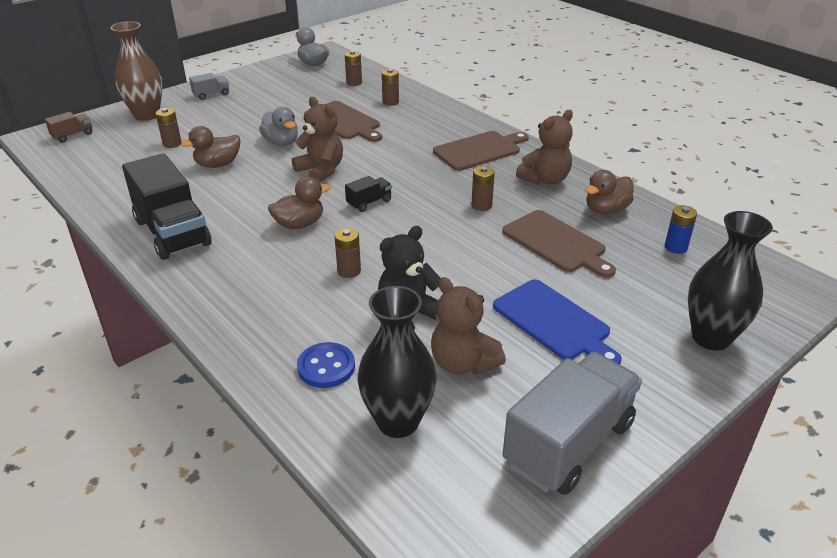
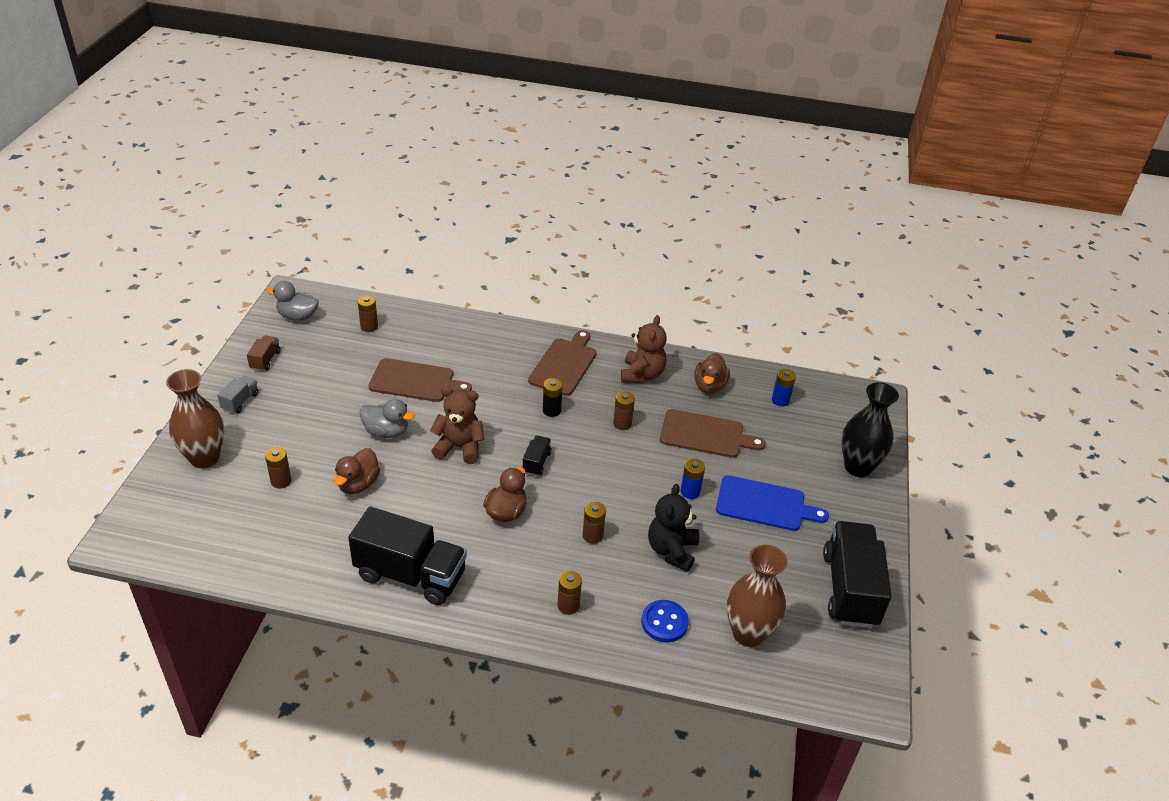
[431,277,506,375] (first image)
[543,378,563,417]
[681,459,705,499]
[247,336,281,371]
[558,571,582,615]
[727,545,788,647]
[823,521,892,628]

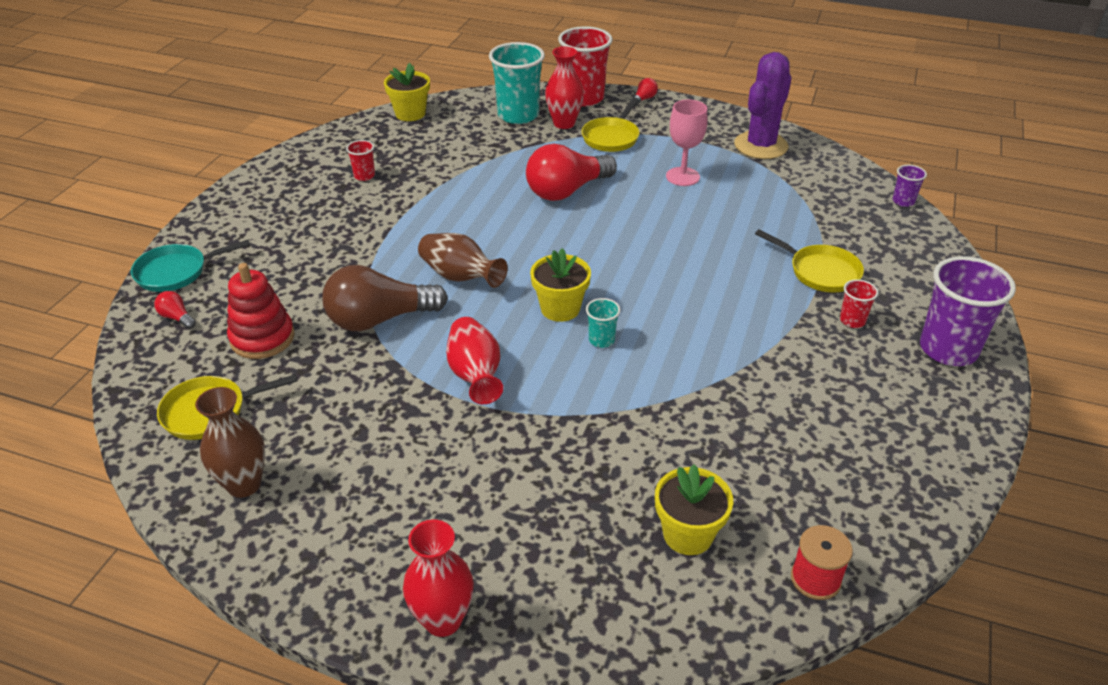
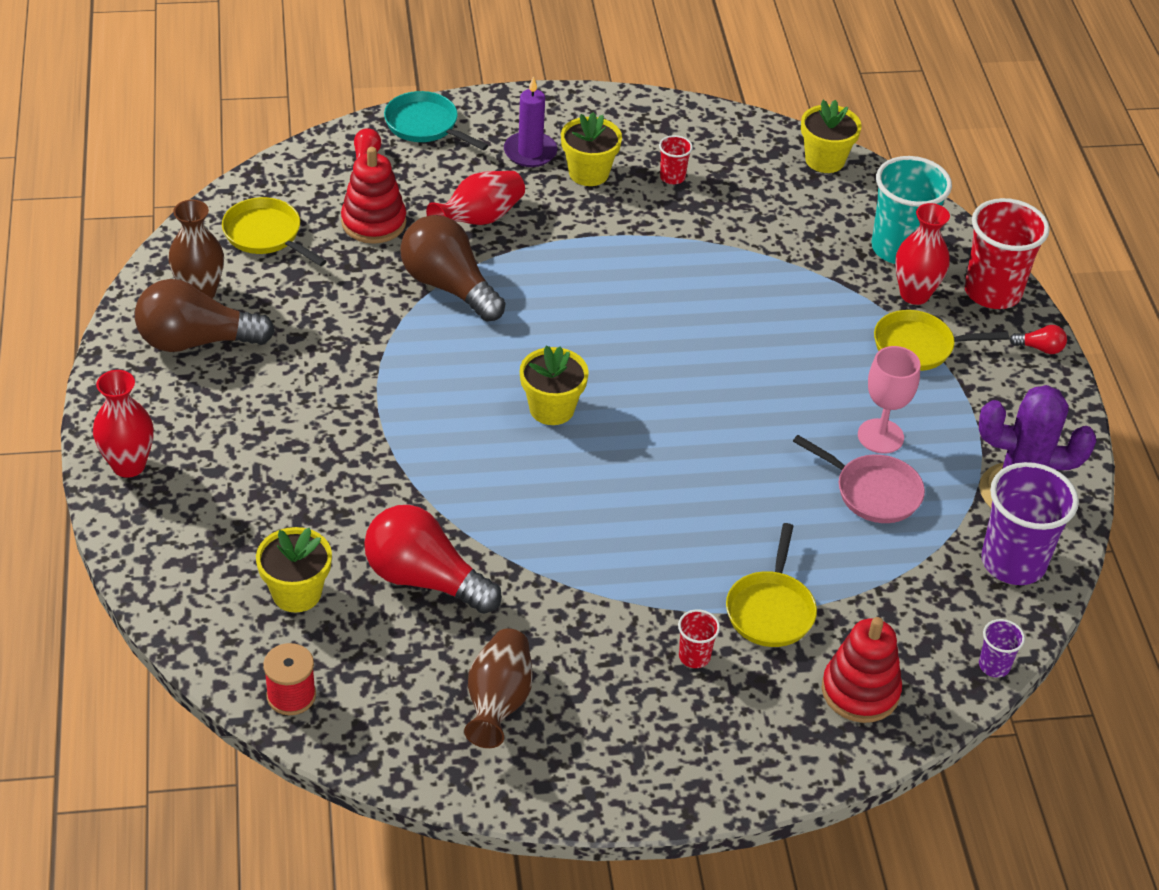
[586,298,620,348] (first image)
[135,279,275,352]
[504,76,557,167]
[561,112,622,186]
[793,435,925,523]
[822,617,902,723]
[464,628,533,748]
[426,171,525,225]
[364,505,502,614]
[981,462,1079,585]

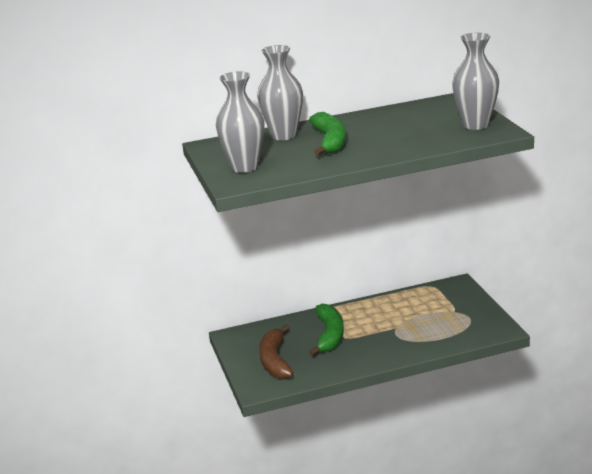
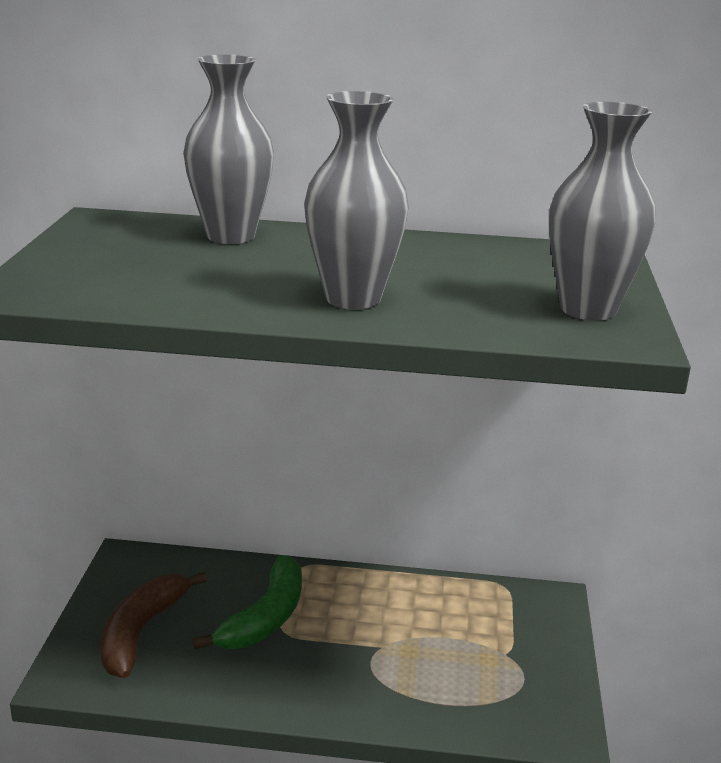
[309,112,346,155] (first image)
[304,91,408,309]

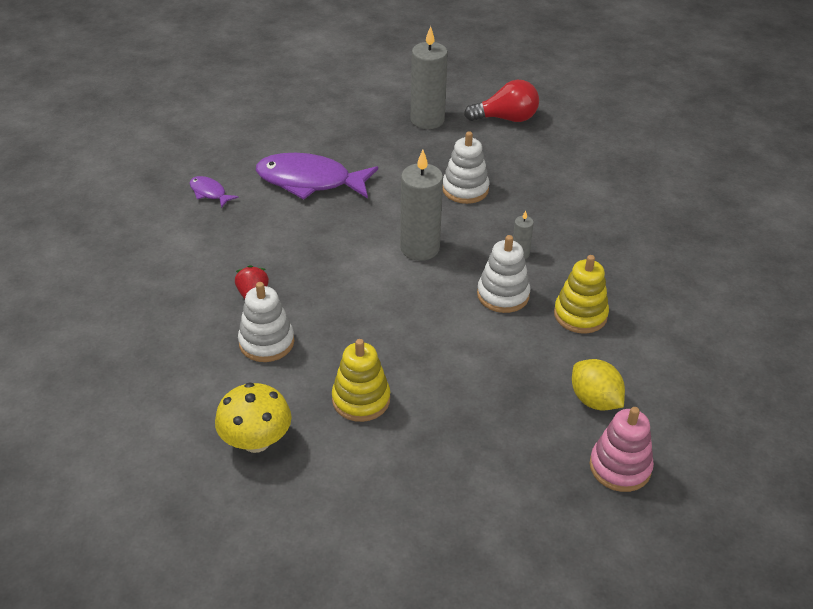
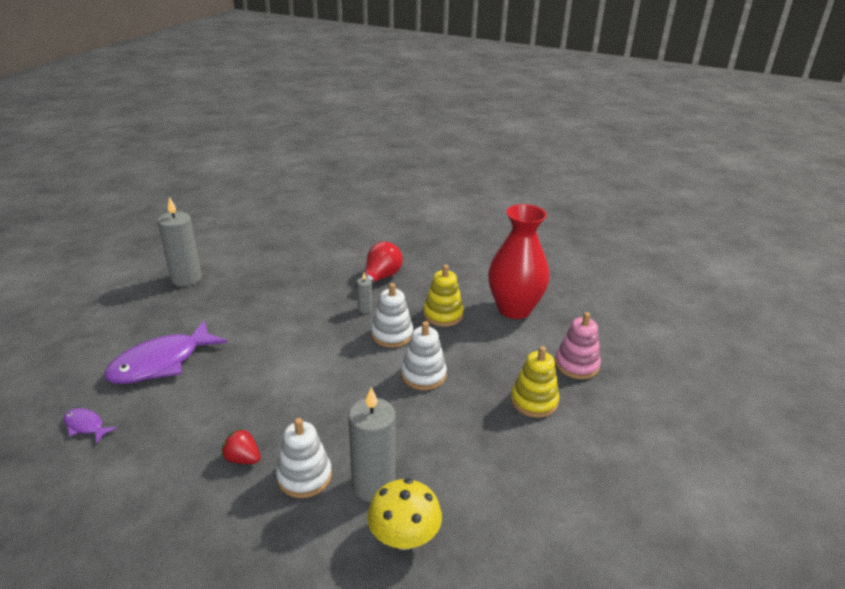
[572,359,625,411] (first image)
[488,204,550,319]
[511,346,559,418]
[348,387,395,502]
[401,321,447,390]
[356,242,403,288]
[63,408,117,444]

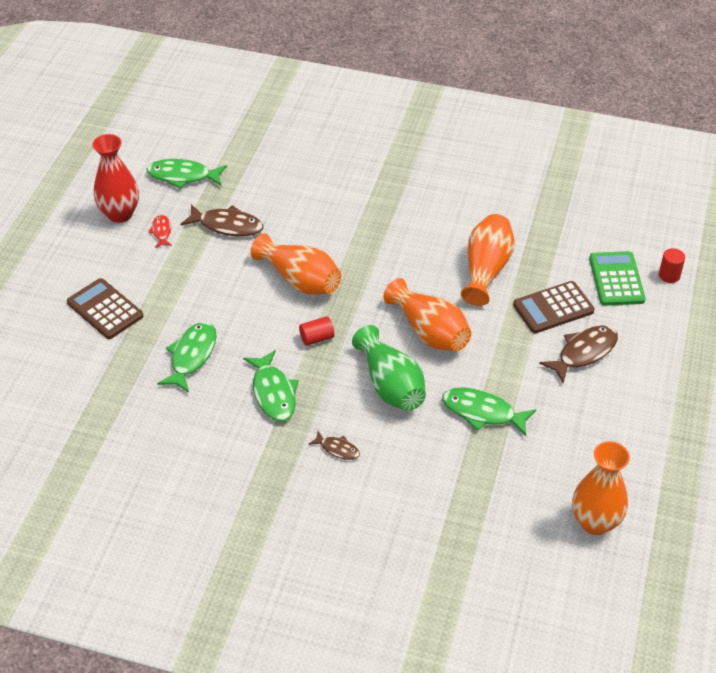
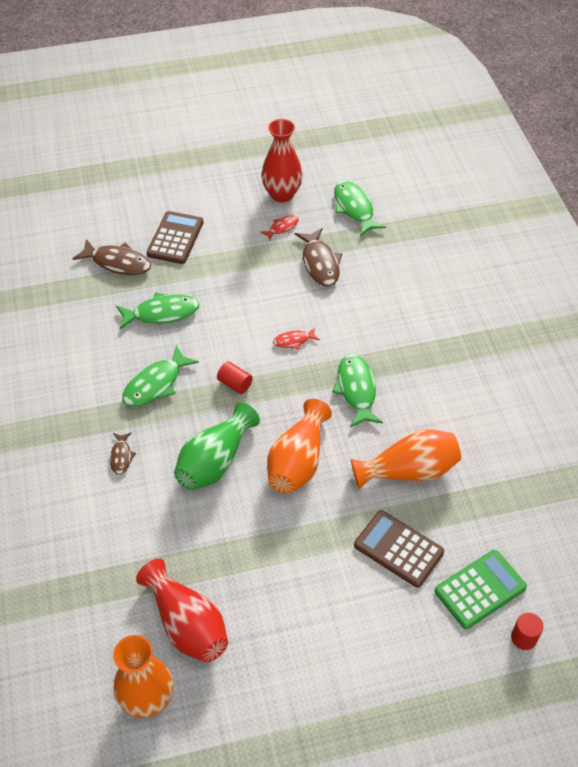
[136,559,228,663]
[332,354,383,427]
[72,239,151,275]
[273,327,320,349]

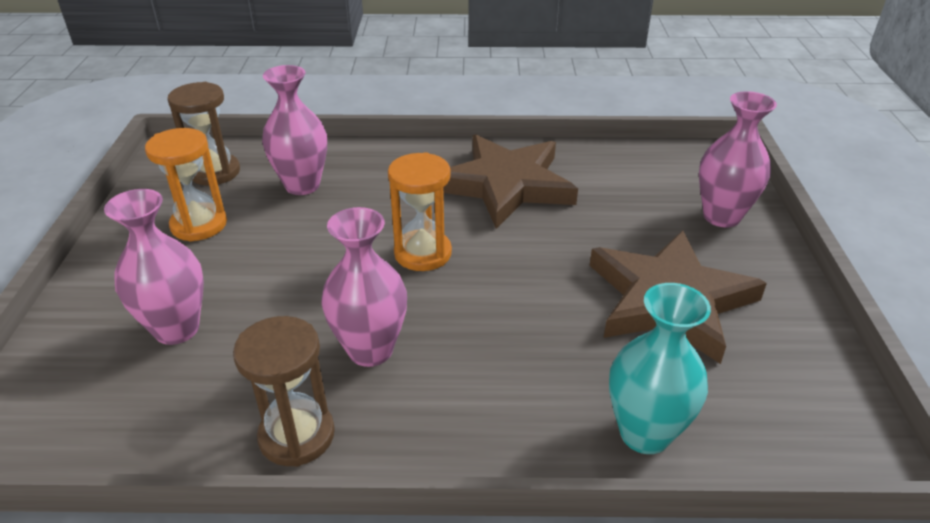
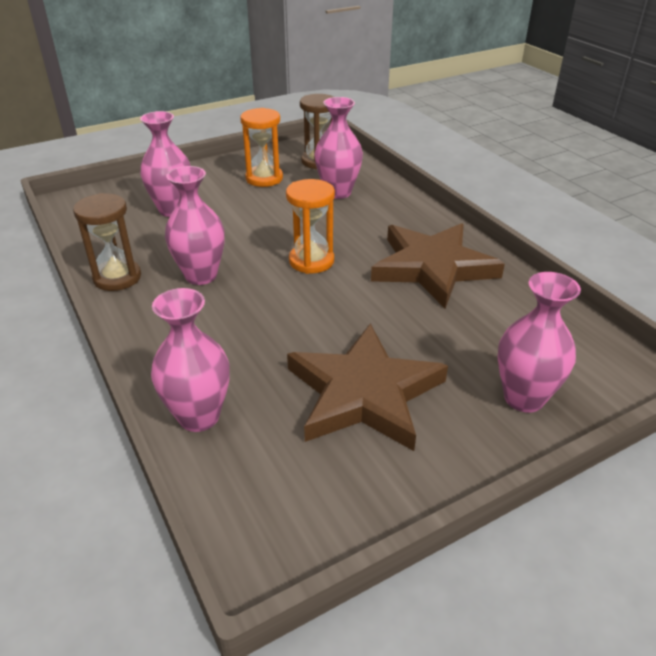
[151,288,230,432]

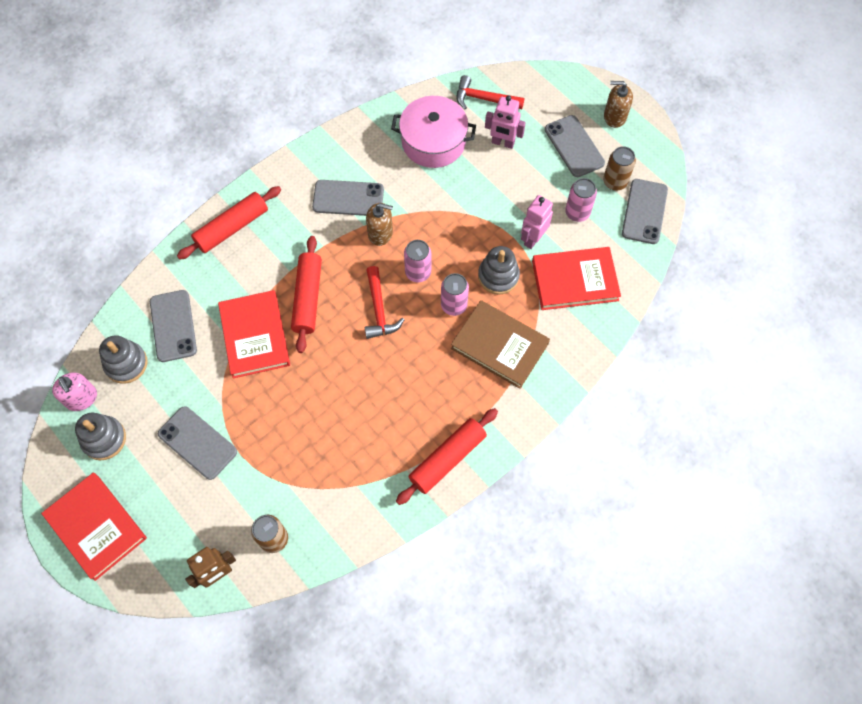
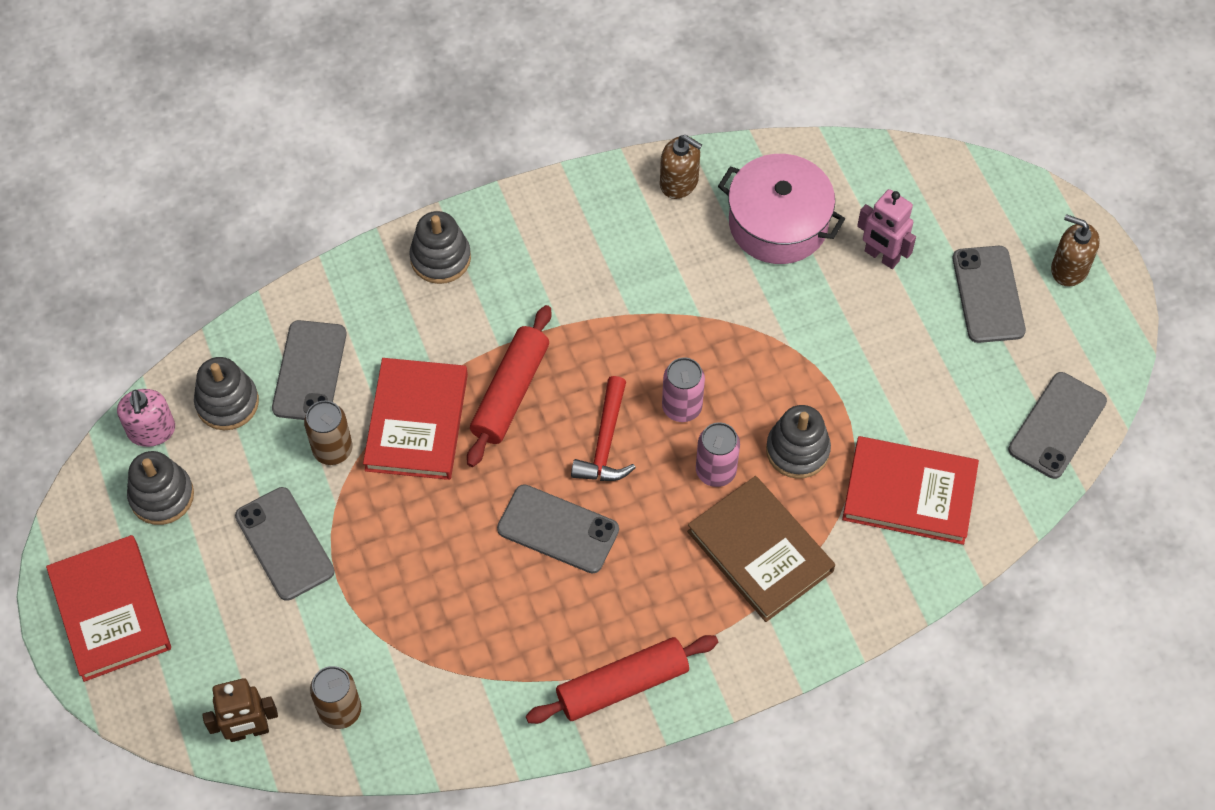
[456,75,525,109] (first image)
[521,195,553,249] (first image)
[565,178,597,222] (first image)
[497,484,619,574]
[660,135,702,199]
[304,400,353,465]
[409,211,471,284]

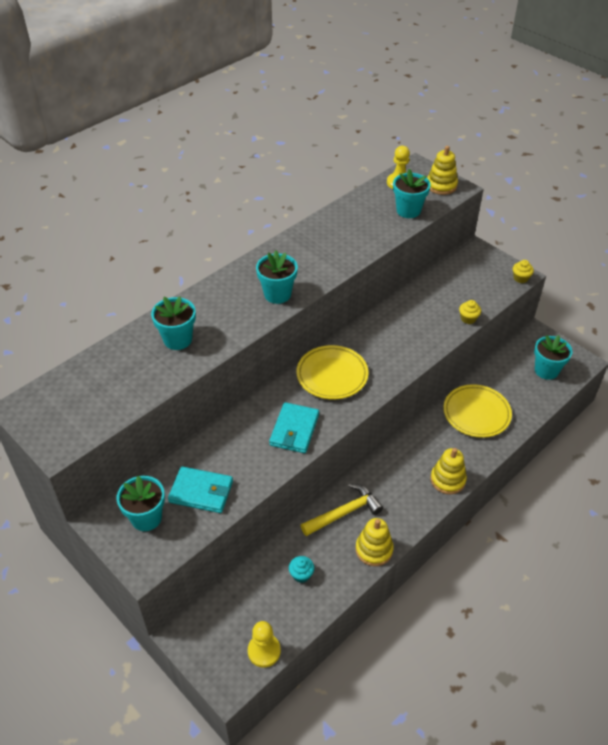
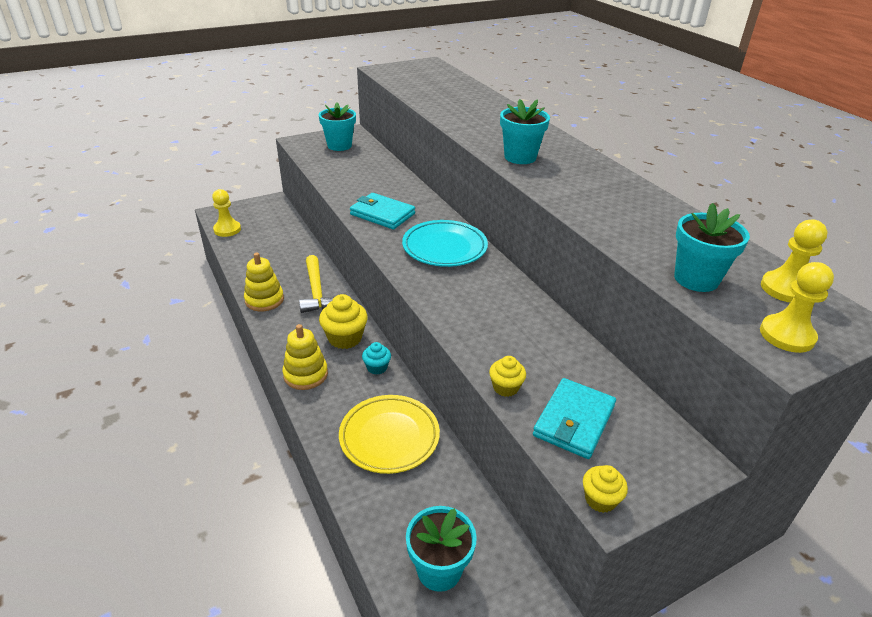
[151,296,196,350] (first image)
[319,294,368,349]
[533,378,616,459]
[362,342,391,375]
[760,262,834,353]
[402,220,488,267]

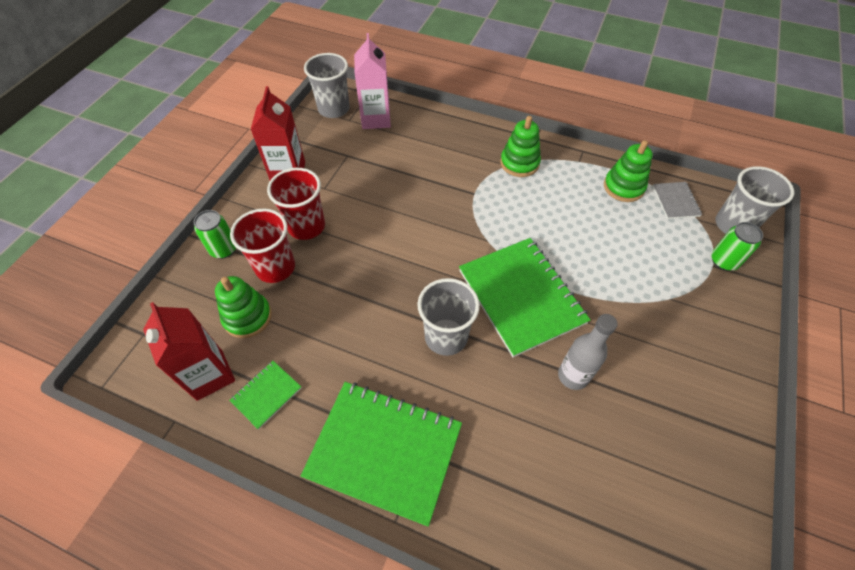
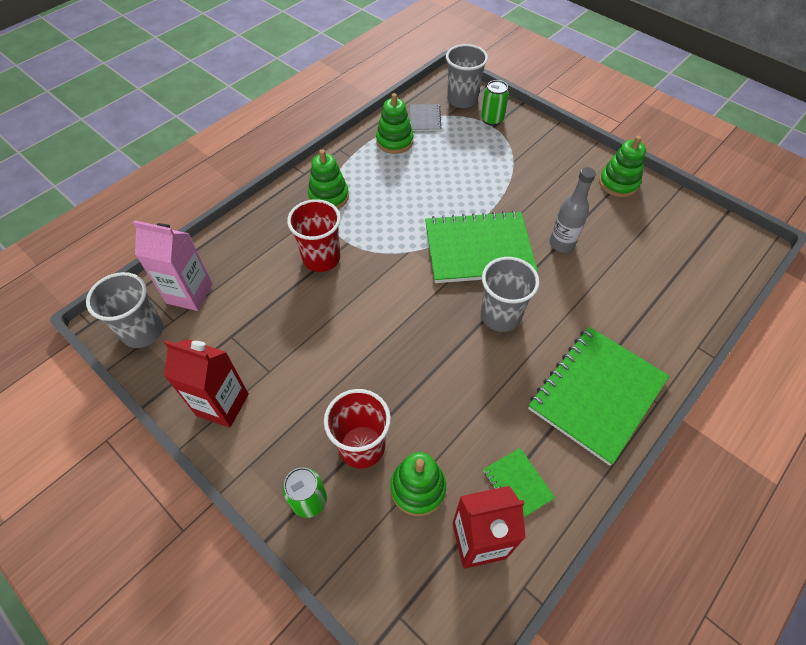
[599,136,646,197]
[287,199,341,272]
[410,104,442,131]

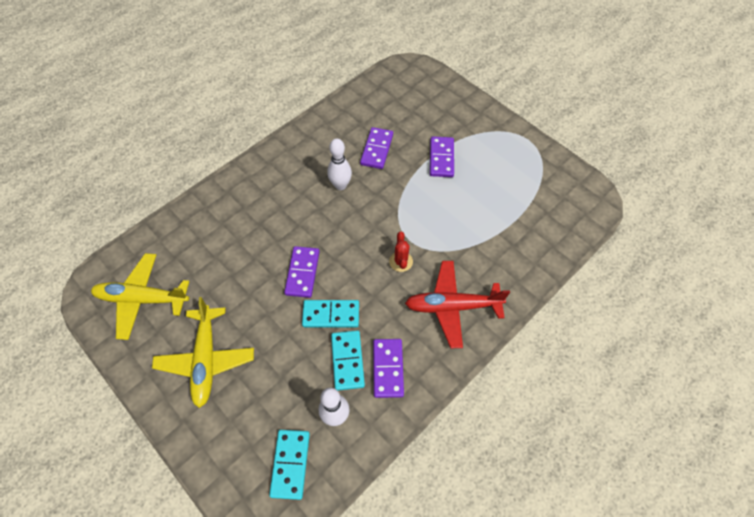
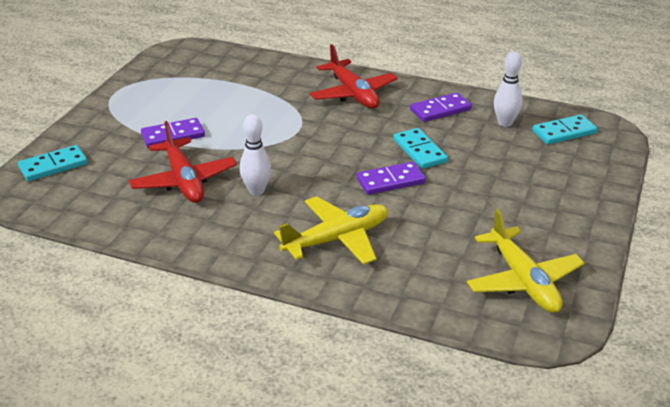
[389,232,413,272] (first image)
[274,196,388,265]
[18,145,88,181]
[129,121,237,203]

